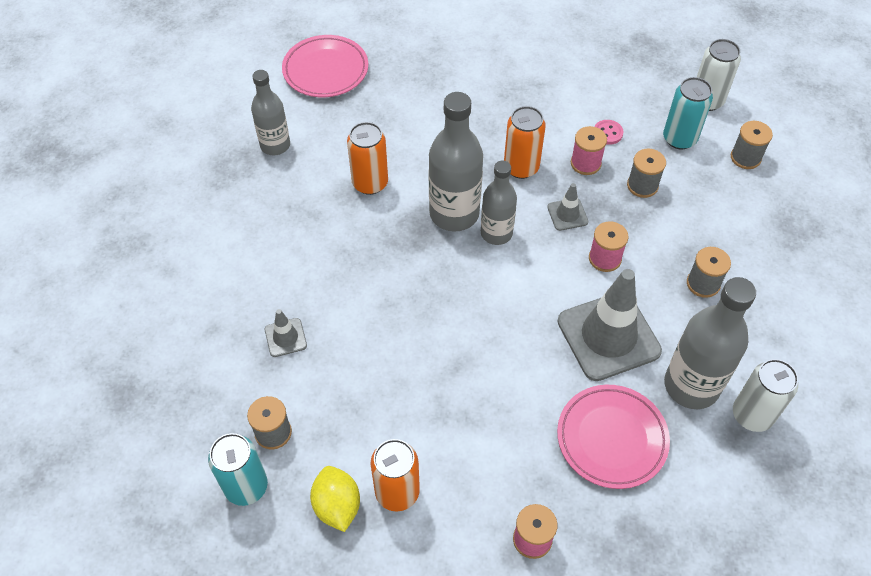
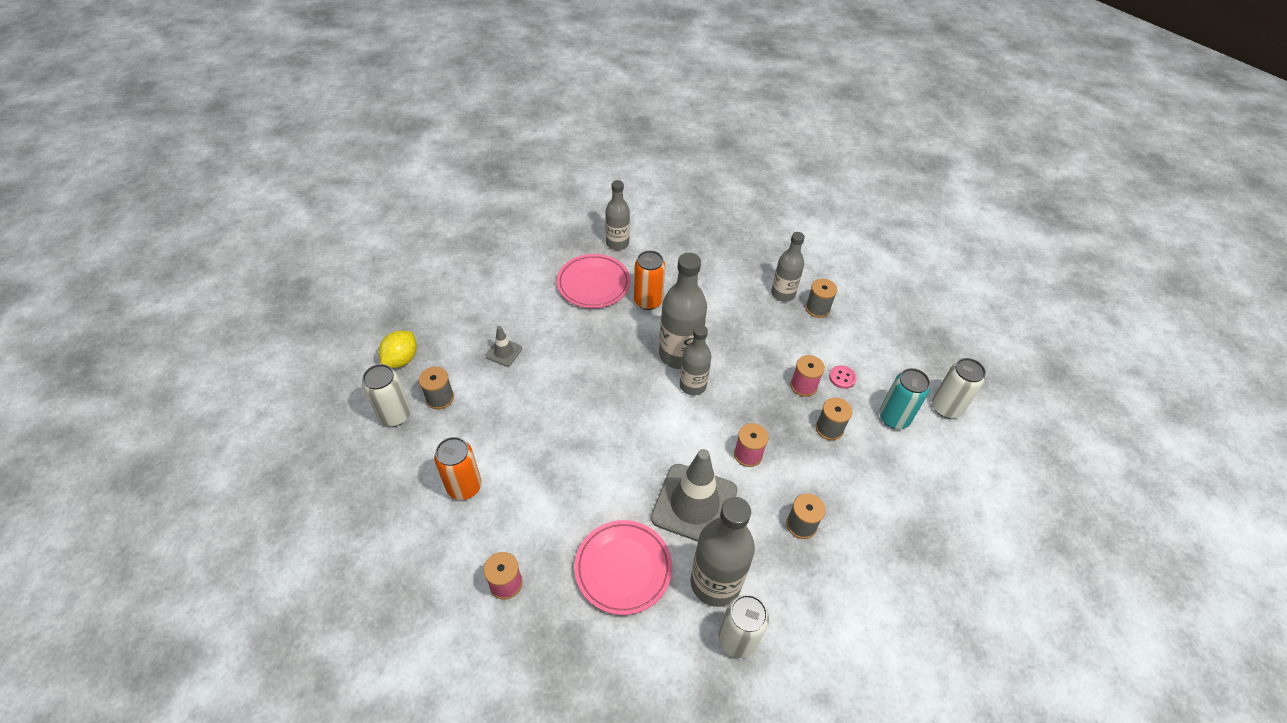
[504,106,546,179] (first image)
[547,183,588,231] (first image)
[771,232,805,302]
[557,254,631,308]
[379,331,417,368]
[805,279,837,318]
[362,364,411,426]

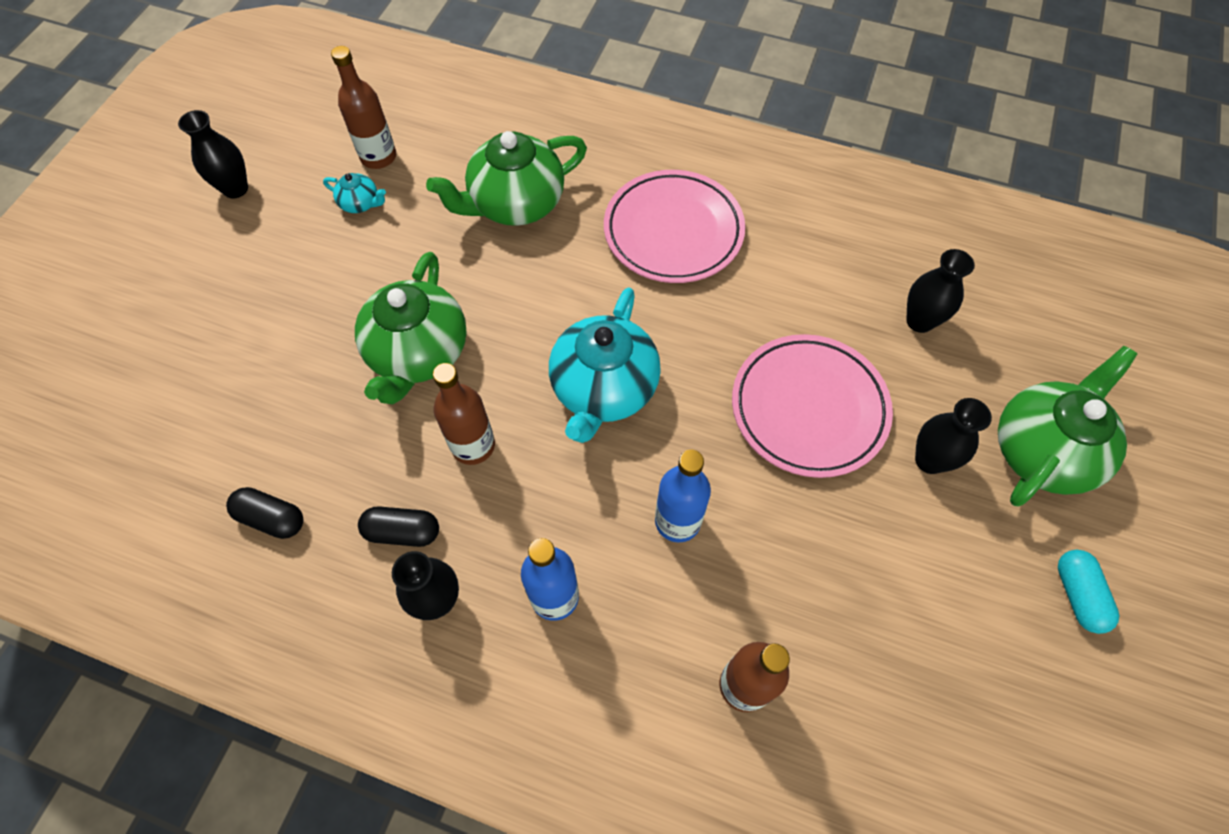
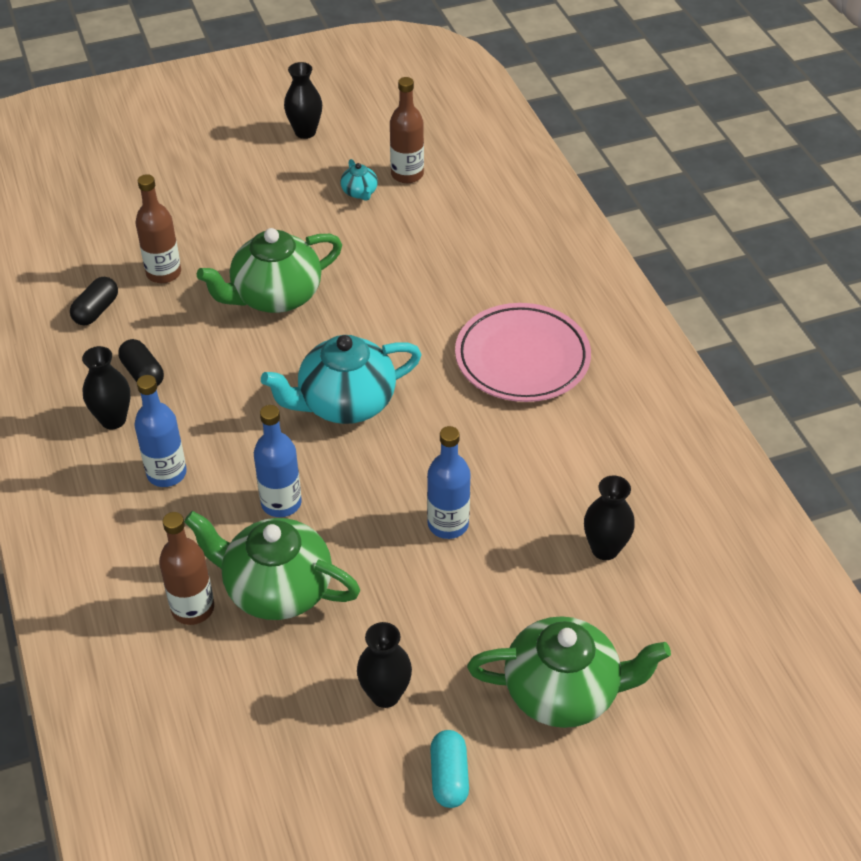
[184,511,360,620]
[135,174,181,283]
[357,622,412,708]
[427,426,471,539]
[70,277,118,325]
[430,730,469,808]

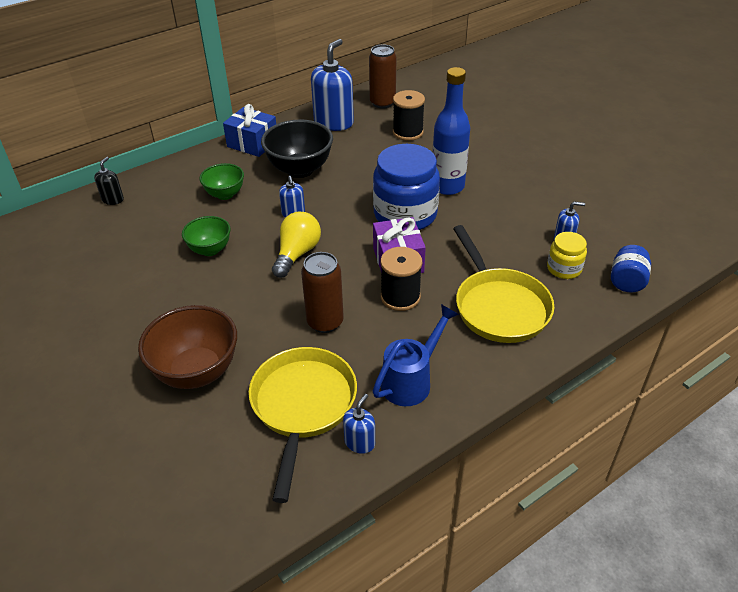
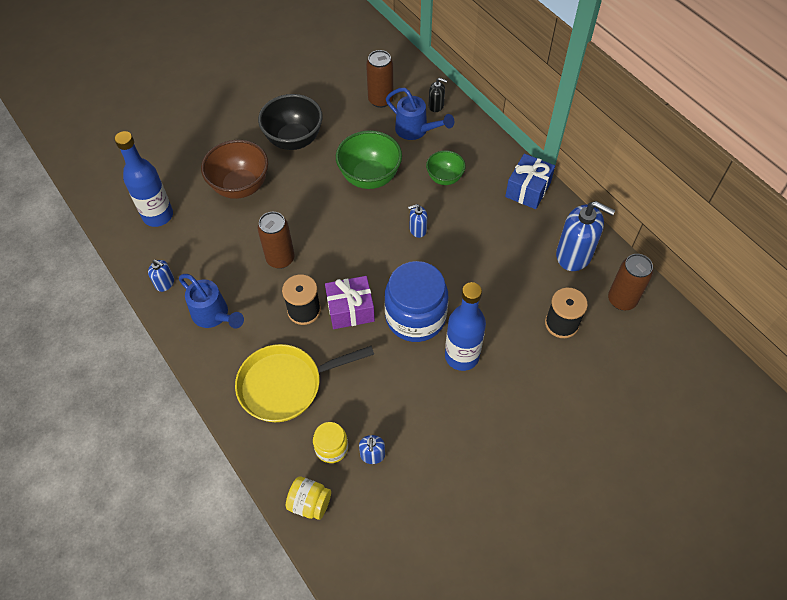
[249,347,357,503] (first image)
[272,212,321,278] (first image)
[115,131,173,227]
[366,50,393,108]
[386,88,454,140]
[258,94,323,150]
[286,476,331,520]
[336,130,402,189]

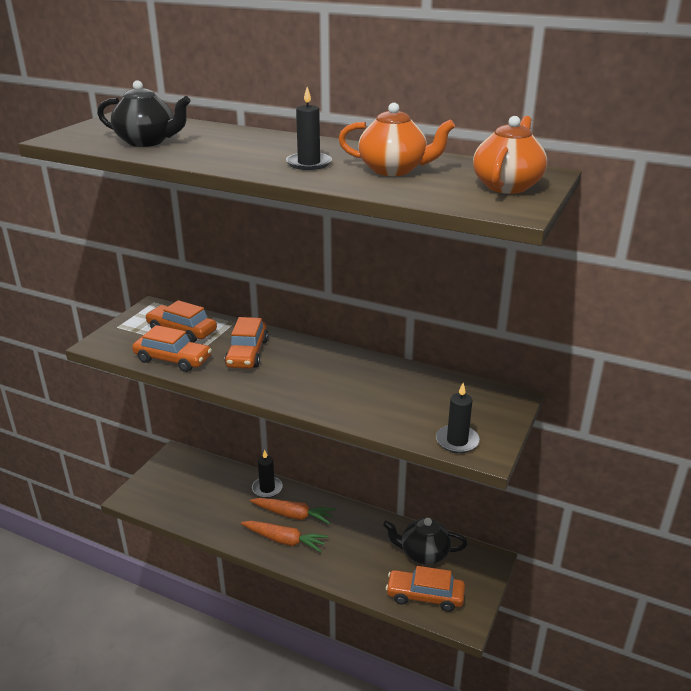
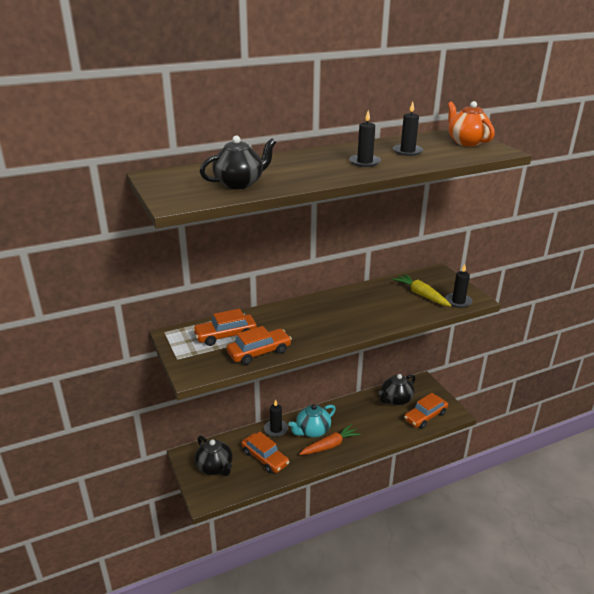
[195,435,233,476]
[393,274,451,306]
[241,432,290,473]
[289,404,336,438]
[393,102,423,156]

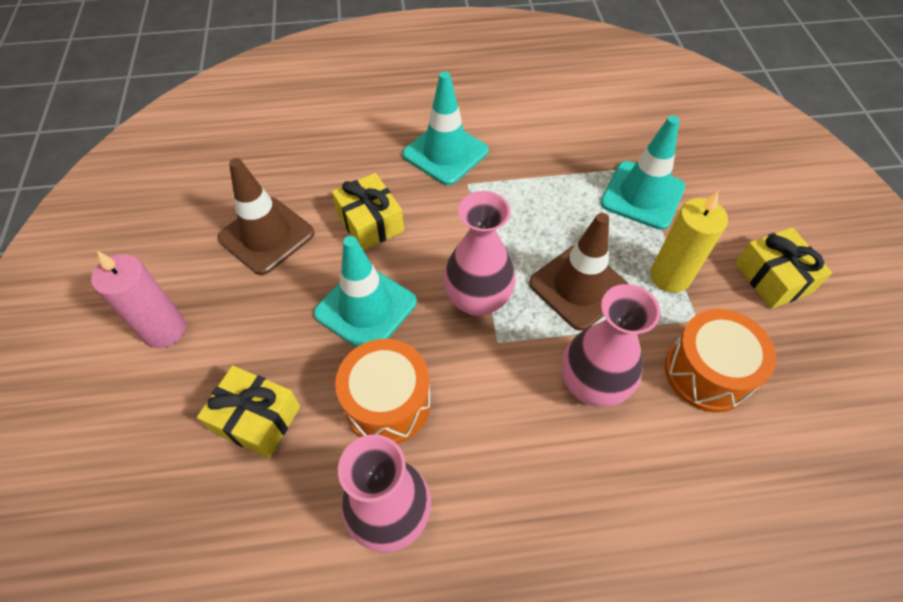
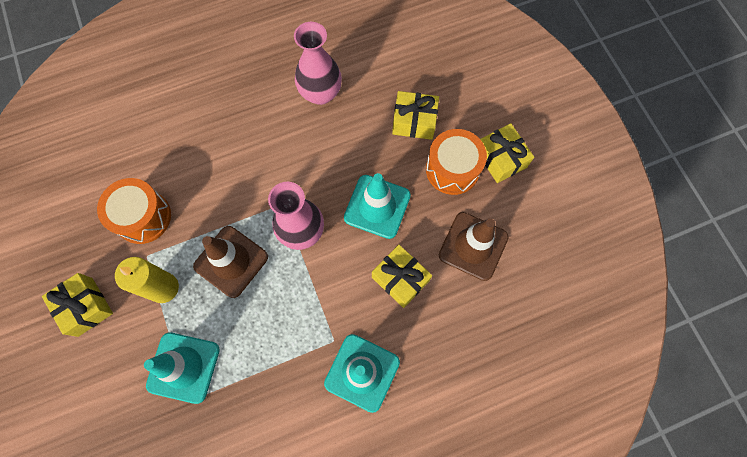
[562,284,660,407] (first image)
[426,129,487,195]
[480,123,534,183]

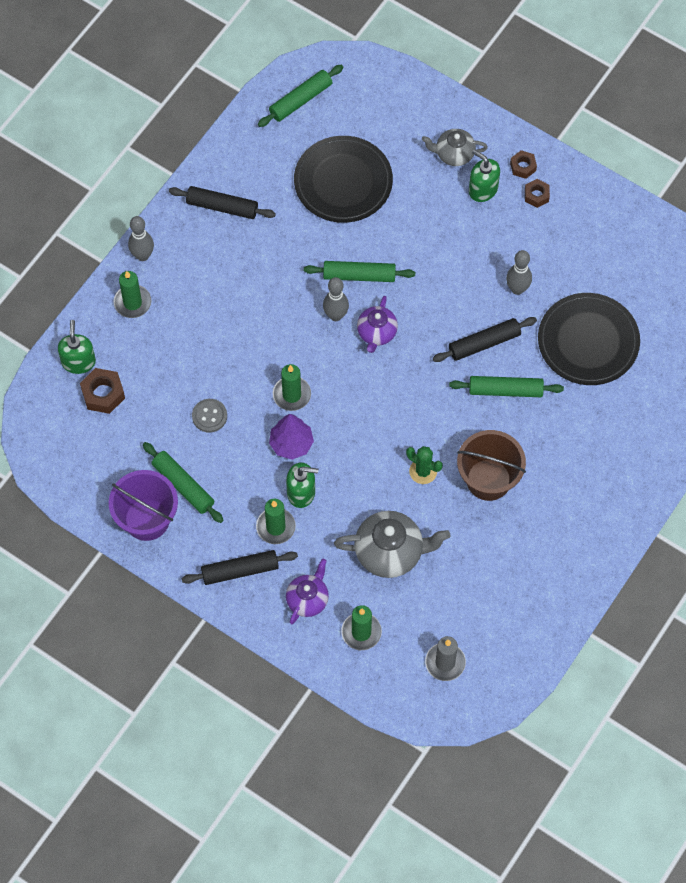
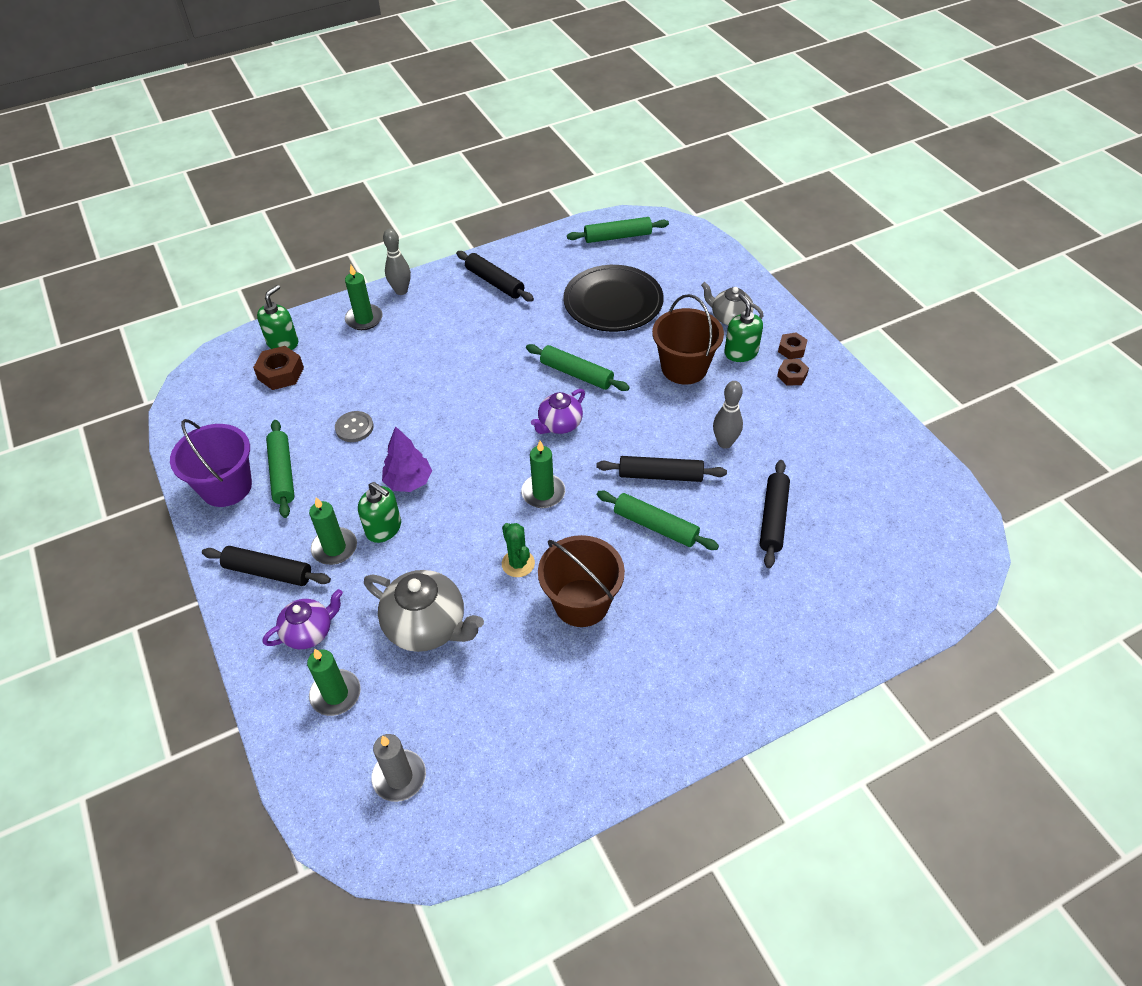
[323,277,349,321] (first image)
[652,294,724,384]
[521,441,565,508]
[760,460,790,568]

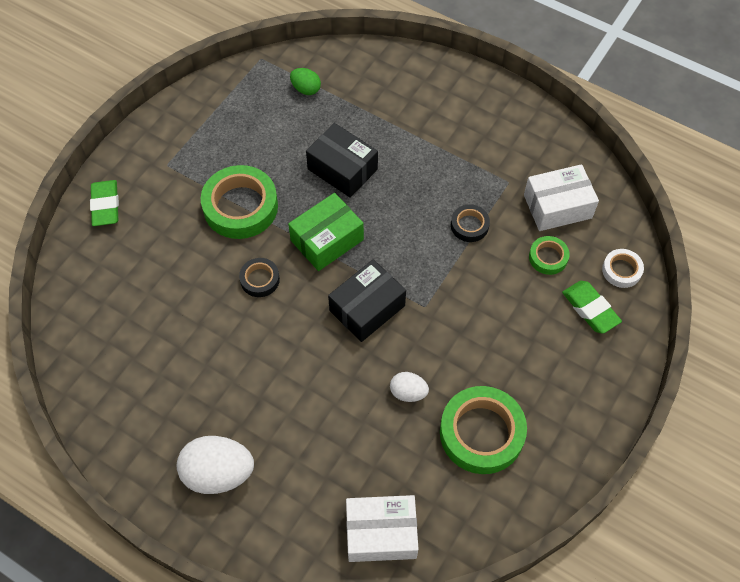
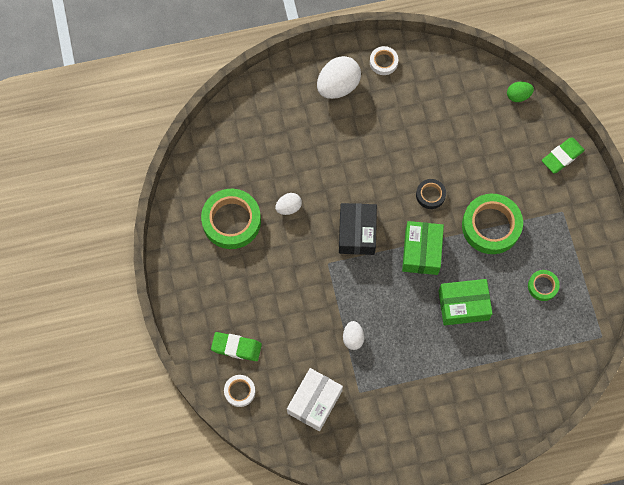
[346,495,418,562] (first image)
[370,46,398,75]
[507,82,534,102]
[528,270,560,301]
[343,321,364,350]
[438,279,493,325]
[542,137,585,173]

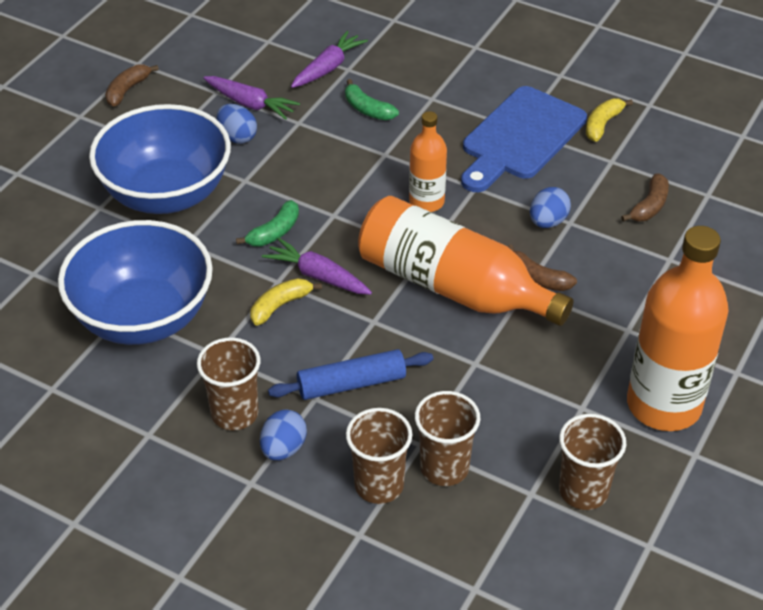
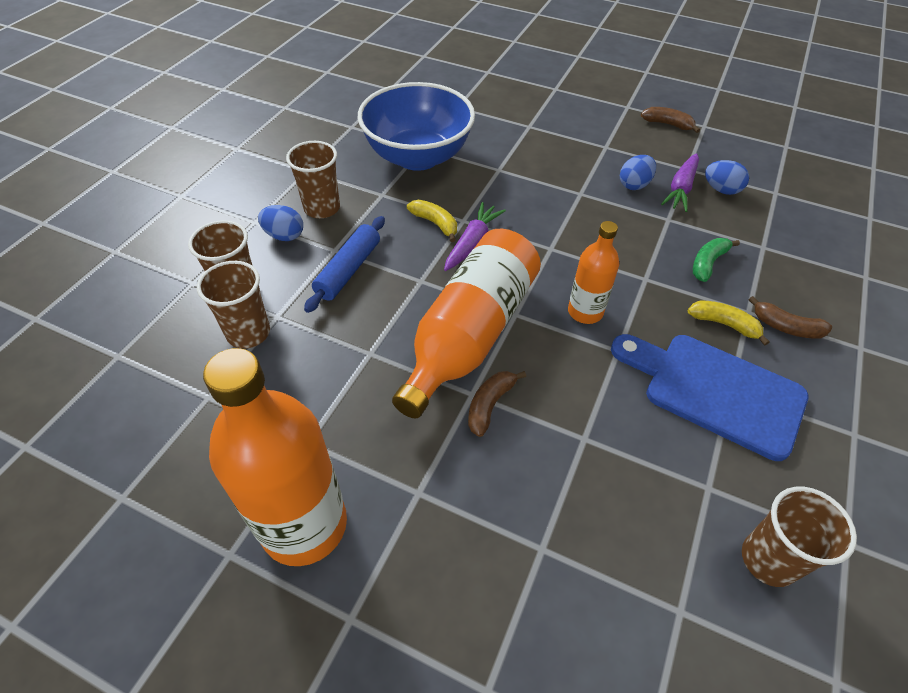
[89,104,231,214] (first image)
[236,200,299,247] (first image)
[291,31,368,88] (first image)
[705,160,749,195]
[742,487,857,587]
[688,300,770,346]
[749,296,832,339]
[304,216,385,313]

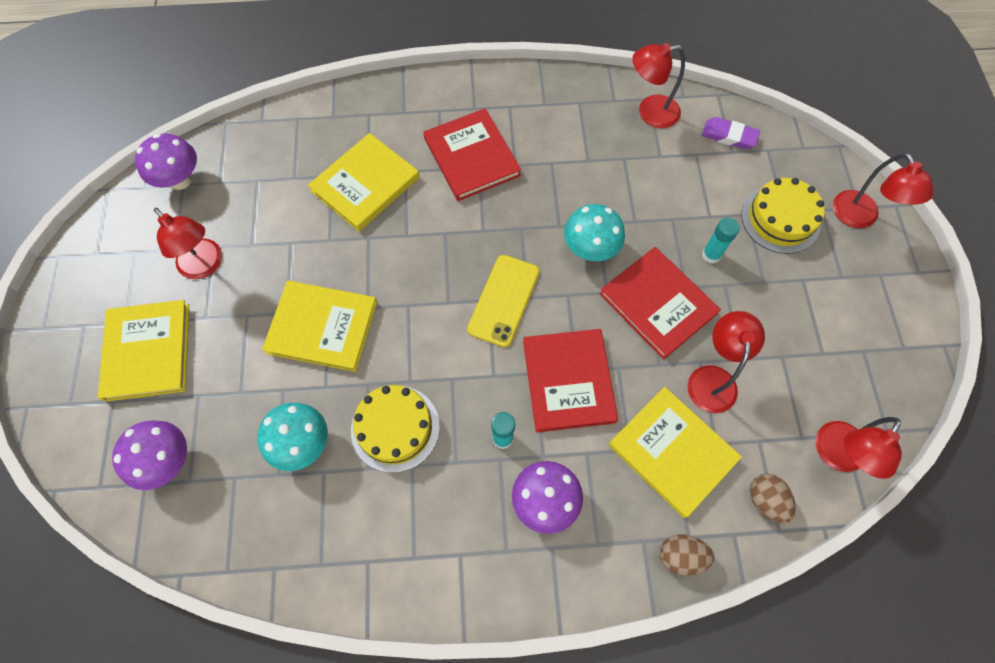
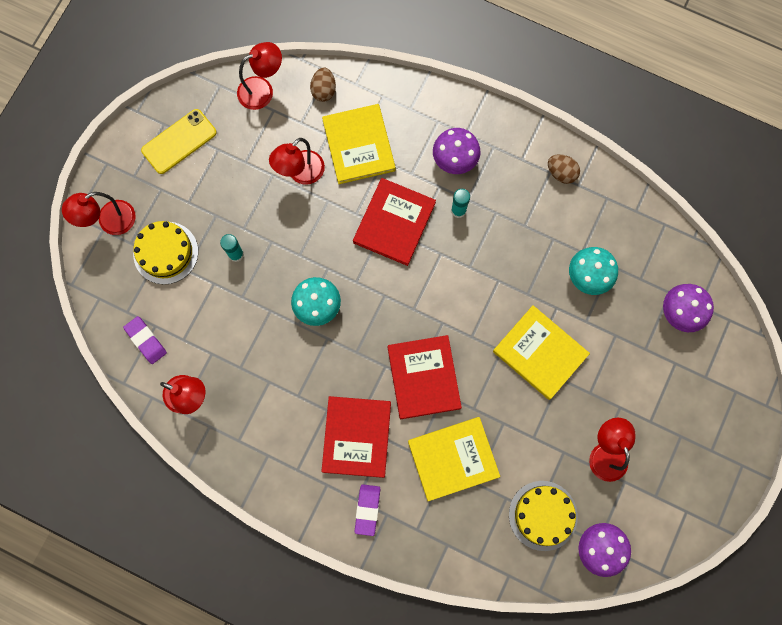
[98,300,189,402] (first image)
[355,484,380,536]
[509,481,578,551]
[141,109,217,174]
[387,335,462,419]
[548,154,580,184]
[62,192,136,235]

